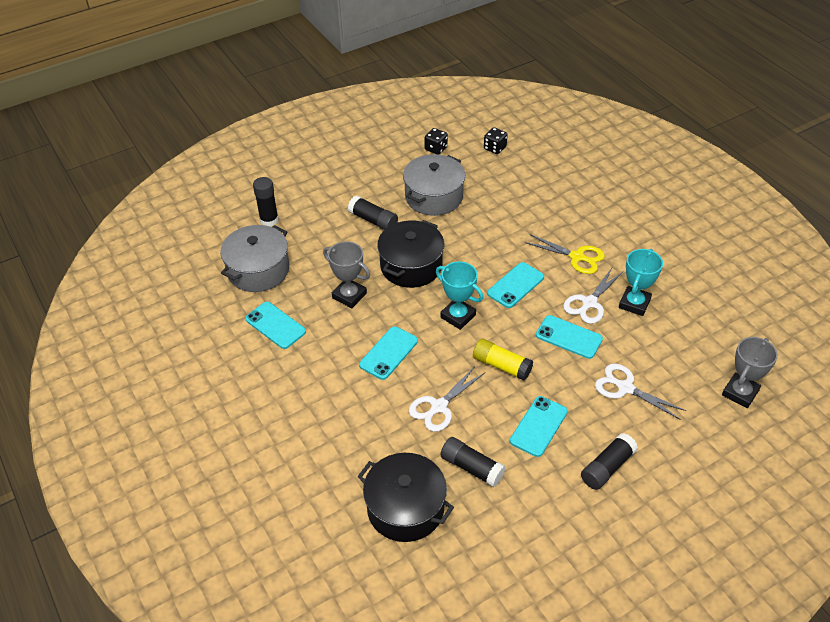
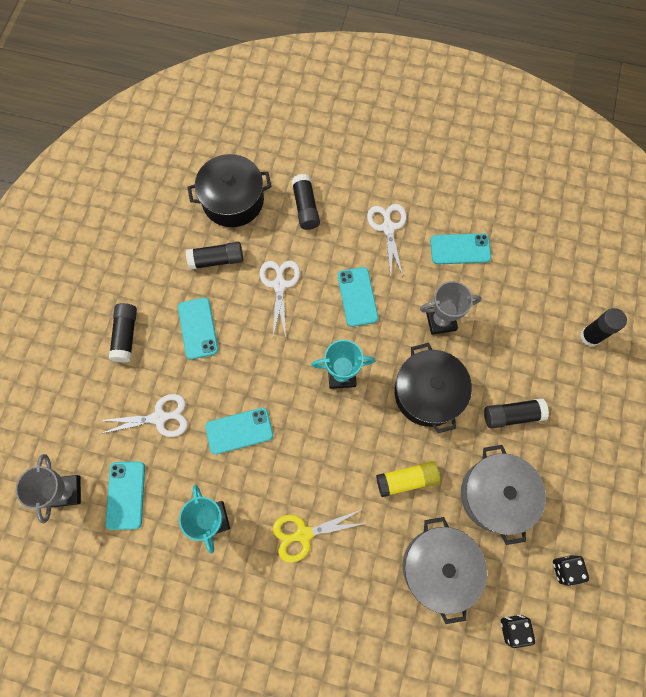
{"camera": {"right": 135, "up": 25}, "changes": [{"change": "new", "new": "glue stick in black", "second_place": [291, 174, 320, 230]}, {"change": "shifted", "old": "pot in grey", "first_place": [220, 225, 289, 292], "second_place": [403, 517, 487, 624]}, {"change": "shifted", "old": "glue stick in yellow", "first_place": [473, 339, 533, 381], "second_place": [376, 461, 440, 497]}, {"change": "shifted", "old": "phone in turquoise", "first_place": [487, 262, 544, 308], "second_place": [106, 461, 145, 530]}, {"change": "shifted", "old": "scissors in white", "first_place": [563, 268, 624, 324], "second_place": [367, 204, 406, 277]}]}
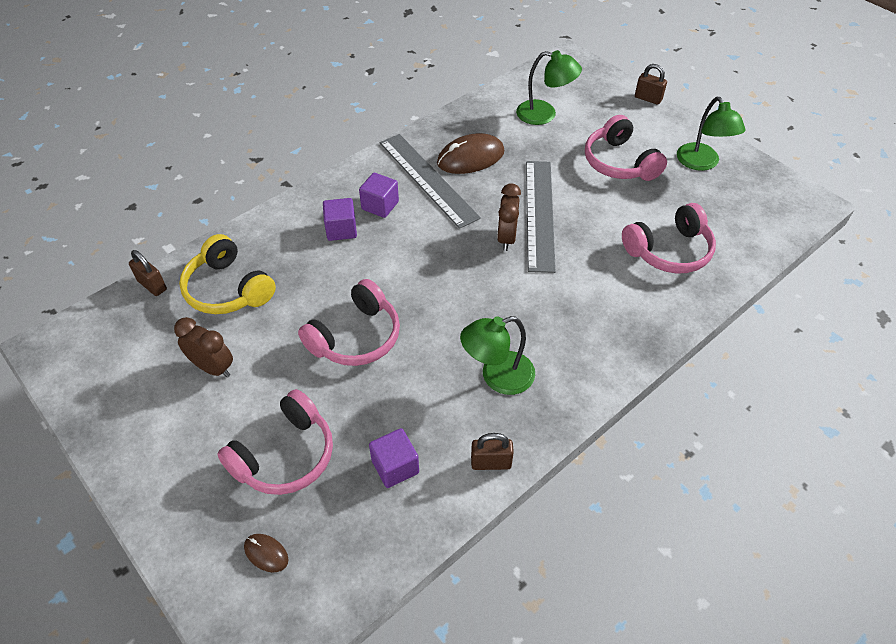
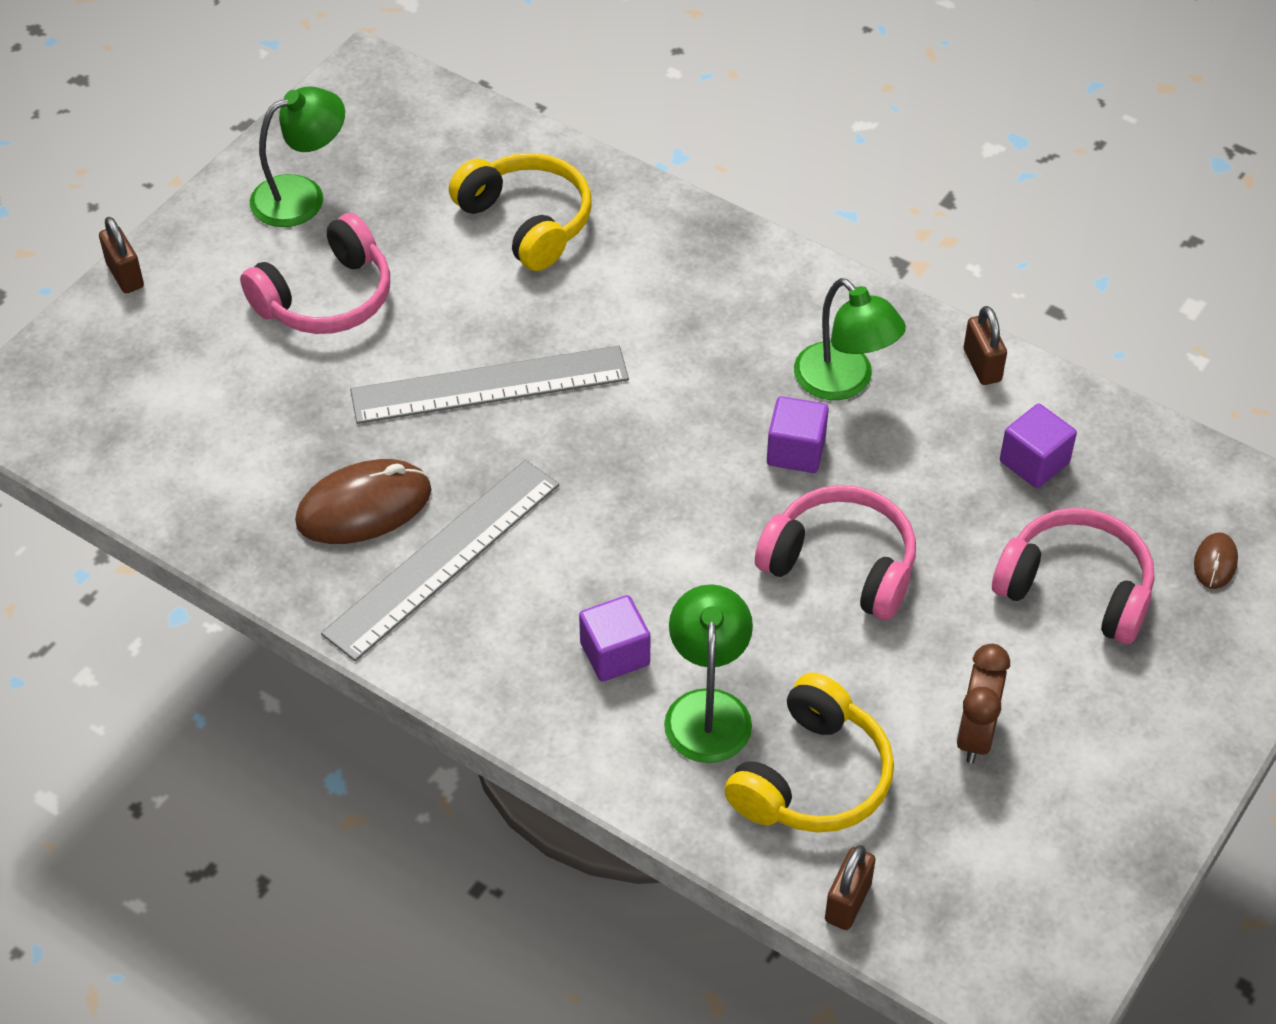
{"camera": {"right": -105, "up": 0}, "changes": [{"change": "gone", "old": "clock in brown", "first_place": [497, 183, 521, 251]}, {"change": "shifted", "old": "cube in purple", "first_place": [359, 173, 399, 218], "second_place": [767, 396, 829, 473]}, {"change": "shifted", "old": "lamp in green", "first_place": [516, 50, 582, 125], "second_place": [664, 584, 753, 763]}, {"change": "repainted", "old": "headphones in pink", "new": "headphones in yellow", "first_place": [622, 203, 716, 274], "second_place": [449, 153, 592, 271]}, {"change": "rotated", "old": "mouse in brown", "first_place": [437, 133, 504, 174], "second_place": [295, 459, 431, 544], "degrees": -75}, {"change": "rotated", "old": "padlock in brown", "first_place": [635, 64, 667, 105], "second_place": [99, 217, 144, 293], "degrees": -45}]}
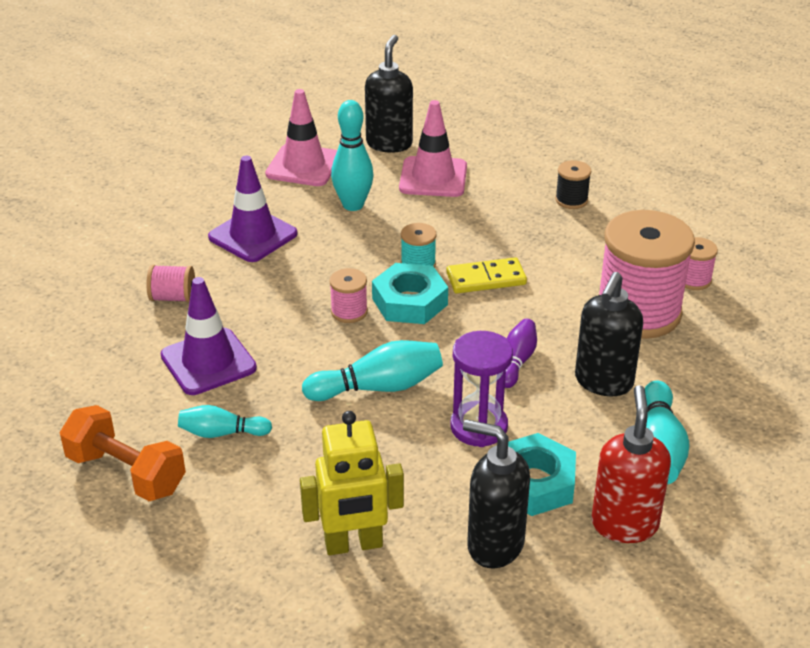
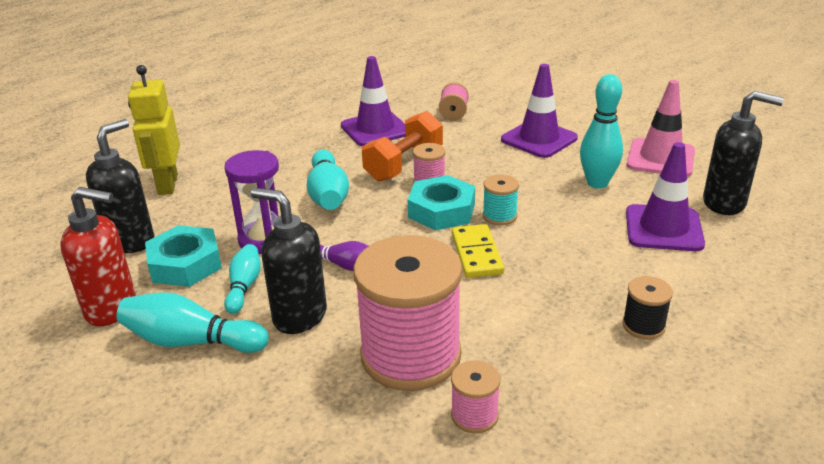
{"camera": {"right": 95, "up": -5}, "changes": [{"change": "shifted", "old": "dumbbell in orange", "first_place": [60, 405, 186, 501], "second_place": [362, 111, 443, 182]}, {"change": "shifted", "old": "bowling pin in turquoise", "first_place": [178, 405, 272, 438], "second_place": [224, 244, 261, 314]}, {"change": "repainted", "old": "traffic cone in pink", "new": "traffic cone in purple", "first_place": [399, 100, 467, 197], "second_place": [626, 142, 705, 251]}]}
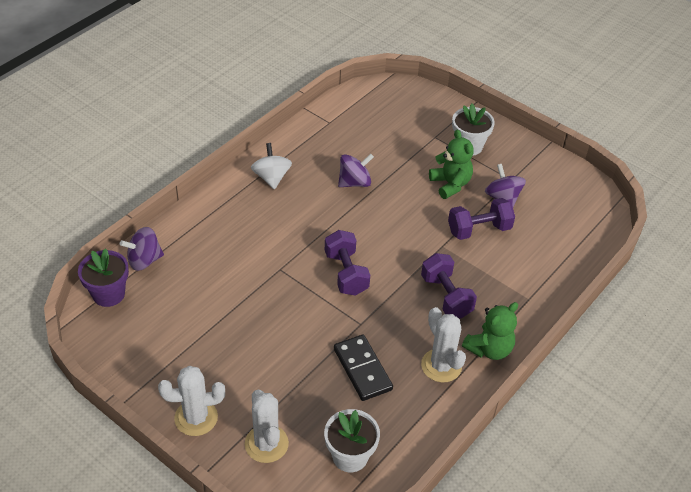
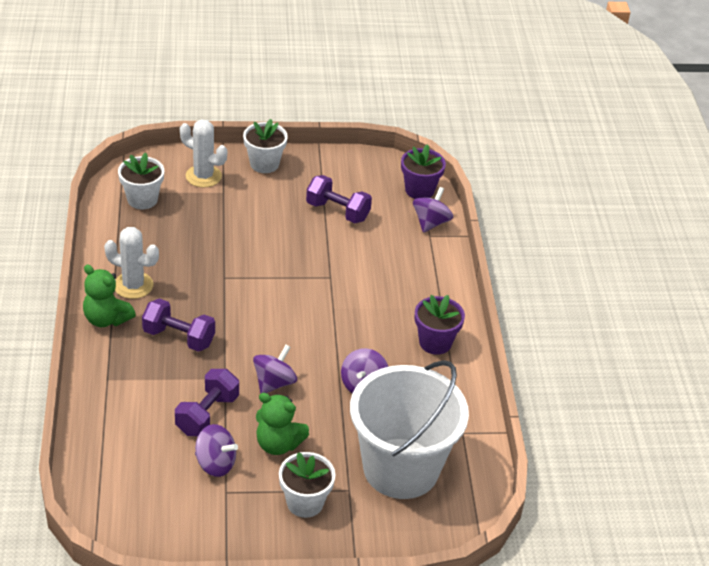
{"camera": {"right": 135, "up": -5}, "changes": [{"change": "gone", "old": "domino in black", "first_place": [334, 335, 393, 401]}, {"change": "new", "new": "spinning top in purple", "second_place": [253, 345, 297, 393]}, {"change": "new", "new": "bucket in white", "second_place": [350, 360, 469, 499]}, {"change": "shifted", "old": "dumbbell in purple", "first_place": [325, 230, 370, 296], "second_place": [306, 175, 372, 223]}, {"change": "swapped", "old": "cactus in white", "new": "flower pot in white", "first_place": [158, 366, 225, 436], "second_place": [243, 119, 288, 173]}, {"change": "swapped", "old": "spinning top in white", "new": "flower pot in purple", "first_place": [251, 143, 292, 190], "second_place": [415, 295, 465, 355]}, {"change": "rotated", "old": "teddy bear in green", "first_place": [462, 302, 518, 360], "second_place": [83, 265, 136, 327], "degrees": -60}]}
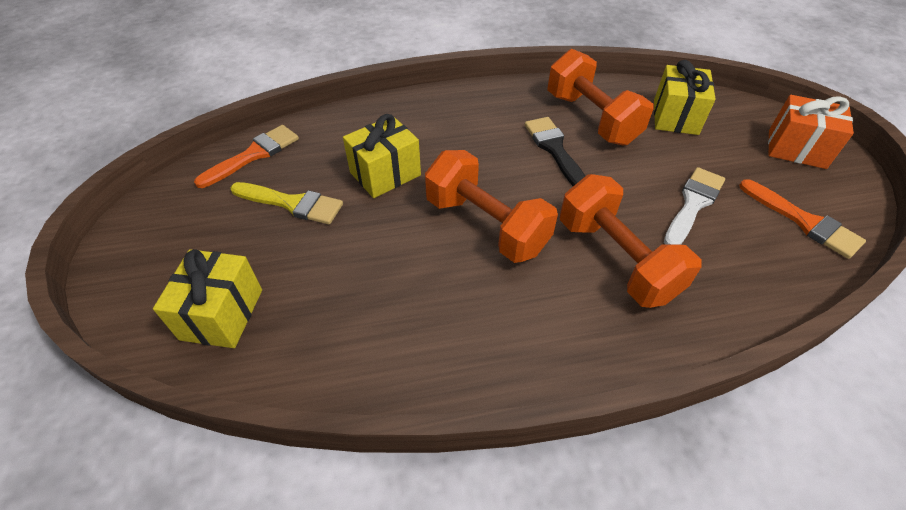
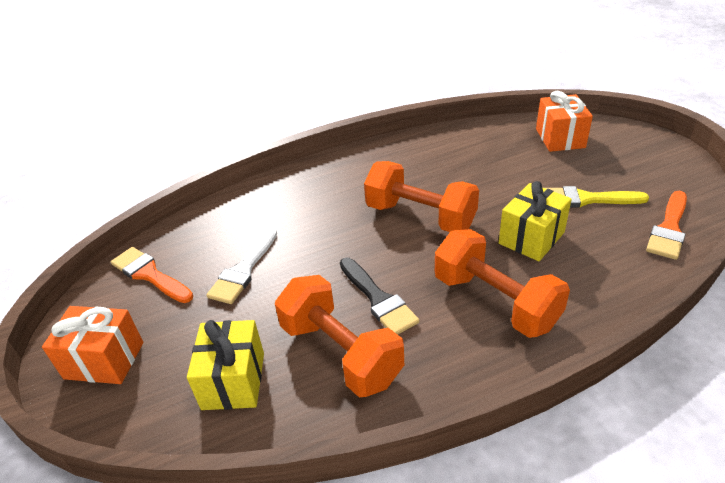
{"camera": {"right": 170, "up": -10}, "changes": [{"change": "shifted", "old": "dumbbell in orange", "first_place": [560, 174, 702, 308], "second_place": [435, 229, 570, 338]}, {"change": "repainted", "old": "gift in yellow", "new": "gift in orange", "first_place": [153, 249, 262, 348], "second_place": [536, 91, 593, 152]}]}
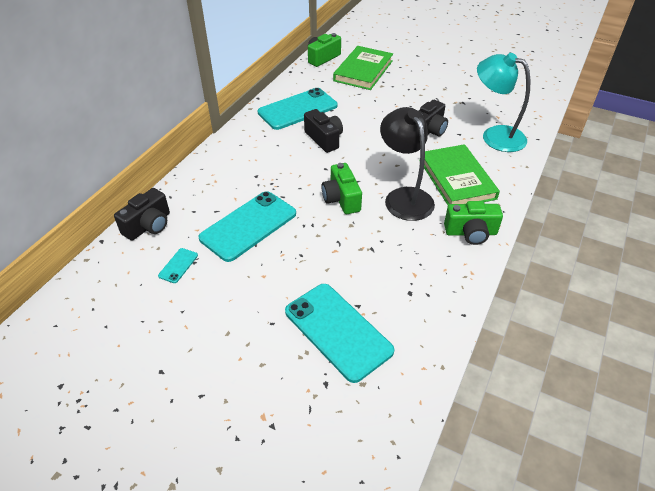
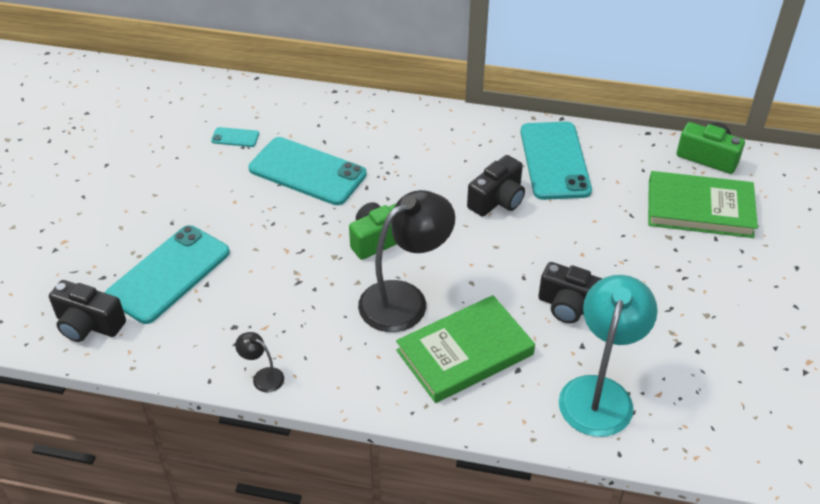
{"camera": {"right": 75, "up": 0}, "changes": [{"change": "gone", "old": "camera in green", "first_place": [444, 201, 503, 245]}, {"change": "new", "new": "lamp in black", "second_place": [235, 332, 284, 393]}, {"change": "shifted", "old": "camera in black", "first_place": [114, 188, 170, 241], "second_place": [49, 280, 126, 342]}, {"change": "rotated", "old": "phone in turquoise", "first_place": [258, 88, 337, 130], "second_place": [520, 122, 592, 200], "degrees": 45}]}
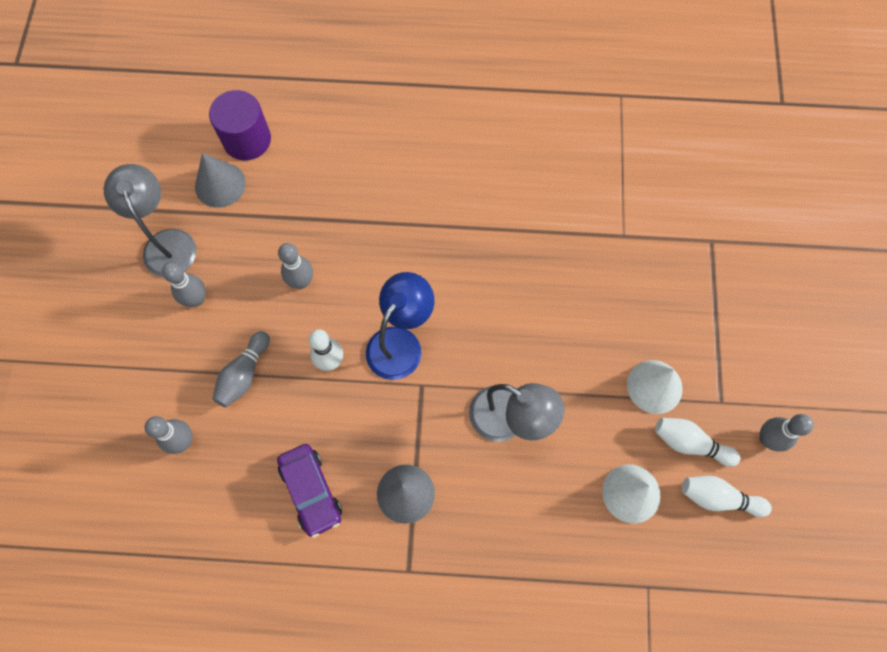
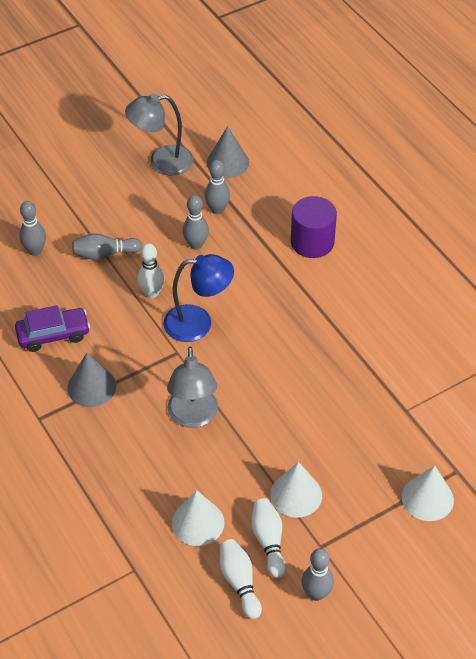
{"camera": {"right": 55, "up": -20}, "changes": [{"change": "new", "new": "cone in white", "second_place": [402, 465, 454, 521]}, {"change": "shifted", "old": "bowling pin in grey", "first_place": [162, 262, 206, 307], "second_place": [205, 160, 230, 214]}, {"change": "shifted", "old": "cylinder in purple", "first_place": [209, 90, 271, 160], "second_place": [291, 196, 337, 258]}, {"change": "rotated", "old": "lamp in grey", "first_place": [104, 164, 196, 277], "second_place": [125, 93, 194, 176], "degrees": -135}, {"change": "rotated", "old": "car in purple", "first_place": [277, 444, 342, 538], "second_place": [15, 305, 90, 352], "degrees": -135}]}
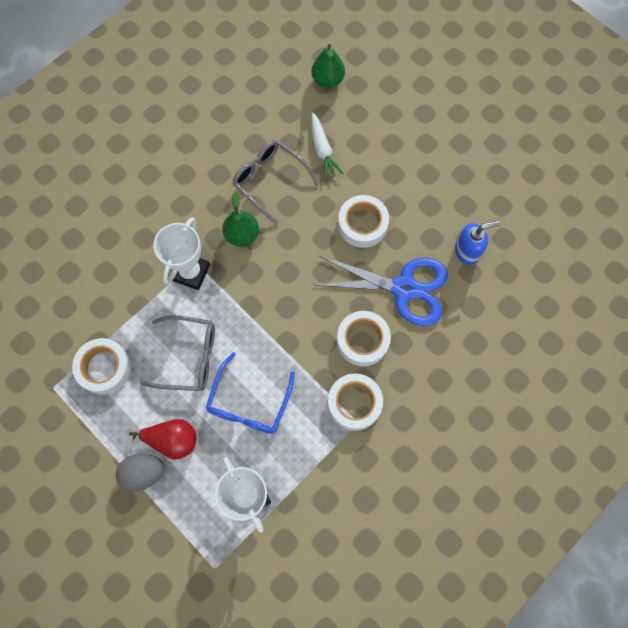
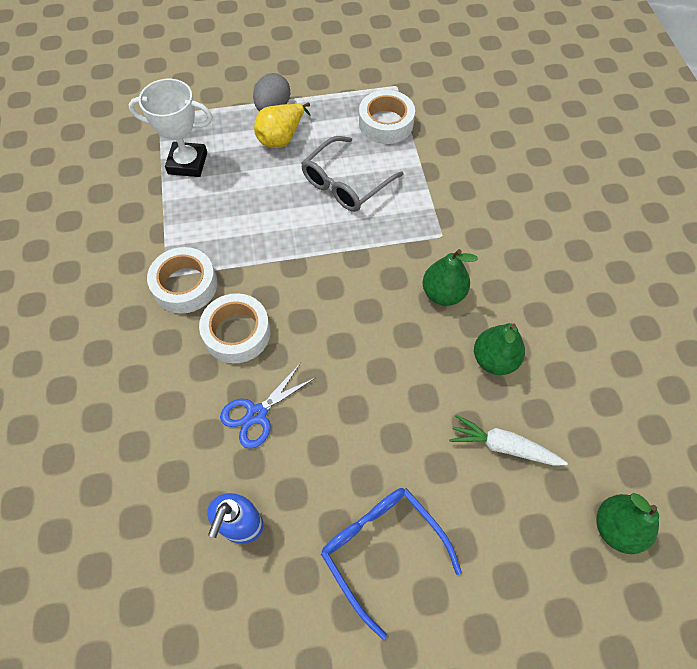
{"camera": {"right": 125, "up": -10}, "changes": [{"change": "gone", "old": "trophy in white", "first_place": [153, 217, 210, 290]}, {"change": "gone", "old": "tape in white", "first_place": [338, 195, 389, 248]}, {"change": "shifted", "old": "glasses in blue", "first_place": [206, 352, 295, 434], "second_place": [321, 488, 462, 639]}, {"change": "swapped", "old": "glasses in grey", "new": "pear in green", "first_place": [232, 140, 319, 225], "second_place": [474, 323, 525, 375]}, {"change": "repainted", "old": "pear in red", "new": "pear in yellow", "first_place": [129, 419, 197, 460], "second_place": [254, 102, 310, 148]}, {"change": "scaled", "old": "scissors in blue", "first_place": [315, 256, 448, 326], "second_place": [220, 363, 315, 449], "factor": 0.55}]}
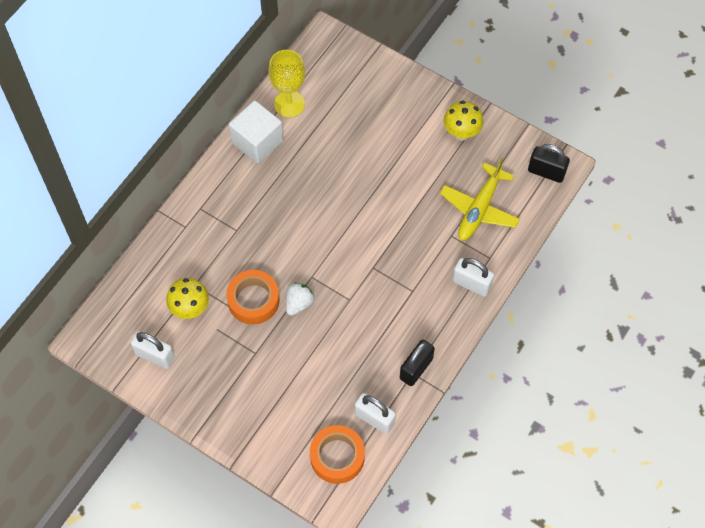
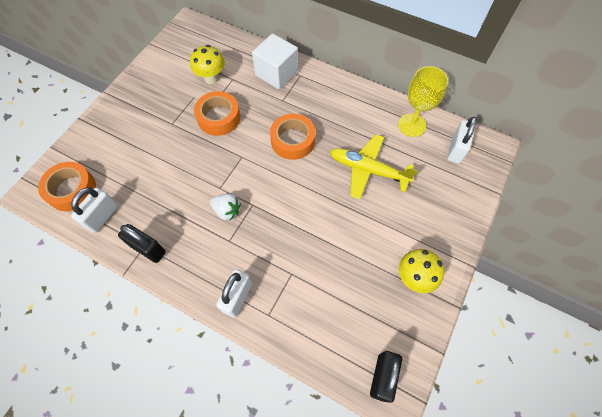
{"camera": {"right": 85, "up": 0}, "changes": [{"change": "new", "new": "tape in orange", "second_place": [270, 114, 316, 160]}, {"change": "shifted", "old": "padlock in white", "first_place": [131, 331, 175, 369], "second_place": [447, 117, 477, 164]}, {"change": "shifted", "old": "cube in white", "first_place": [229, 100, 283, 164], "second_place": [252, 34, 298, 89]}, {"change": "shifted", "old": "strawberry in white", "first_place": [286, 283, 314, 316], "second_place": [210, 193, 241, 220]}, {"change": "shifted", "old": "plane in yellow", "first_place": [440, 158, 520, 241], "second_place": [330, 134, 418, 199]}]}
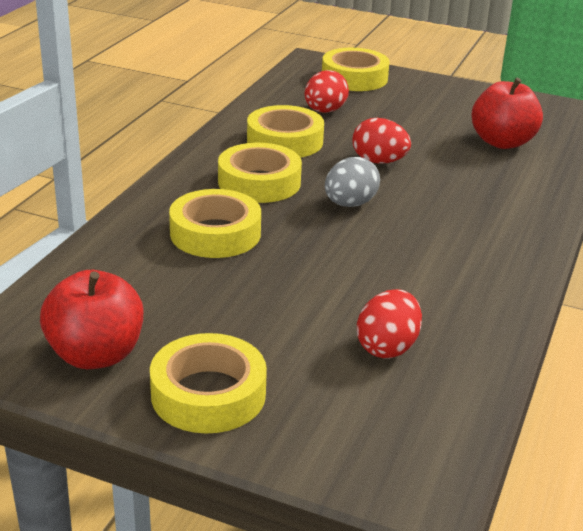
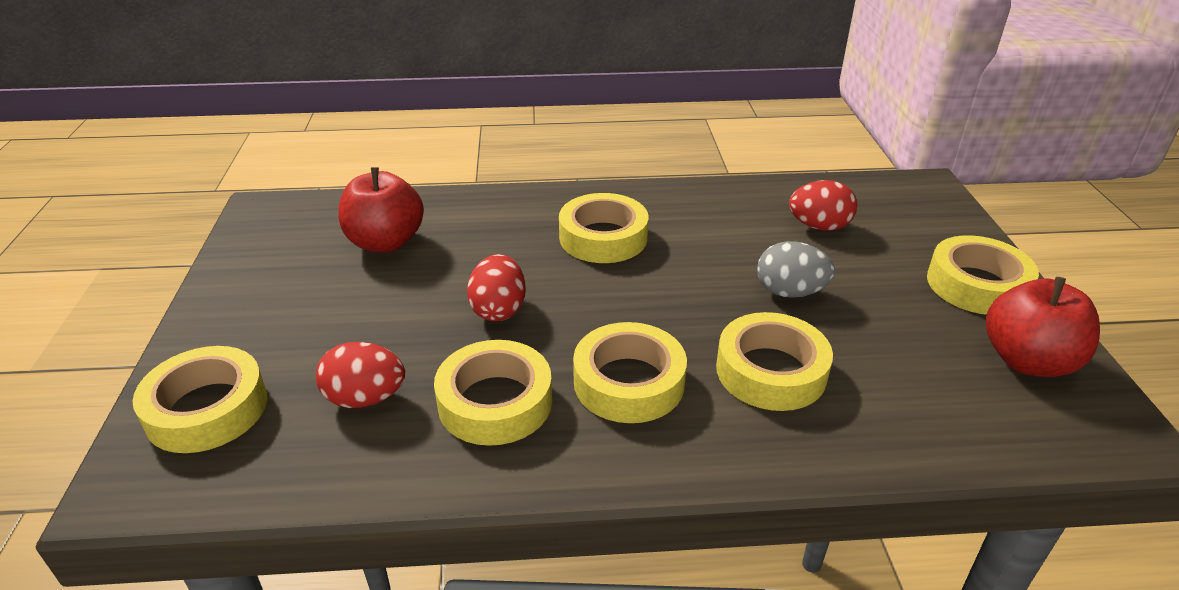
{"camera": {"right": -115, "up": 5}, "changes": [{"change": "new", "new": "tape in yellow", "second_place": [559, 193, 649, 263]}, {"change": "shifted", "old": "egg in grey", "first_place": [325, 157, 380, 207], "second_place": [757, 241, 835, 298]}]}
